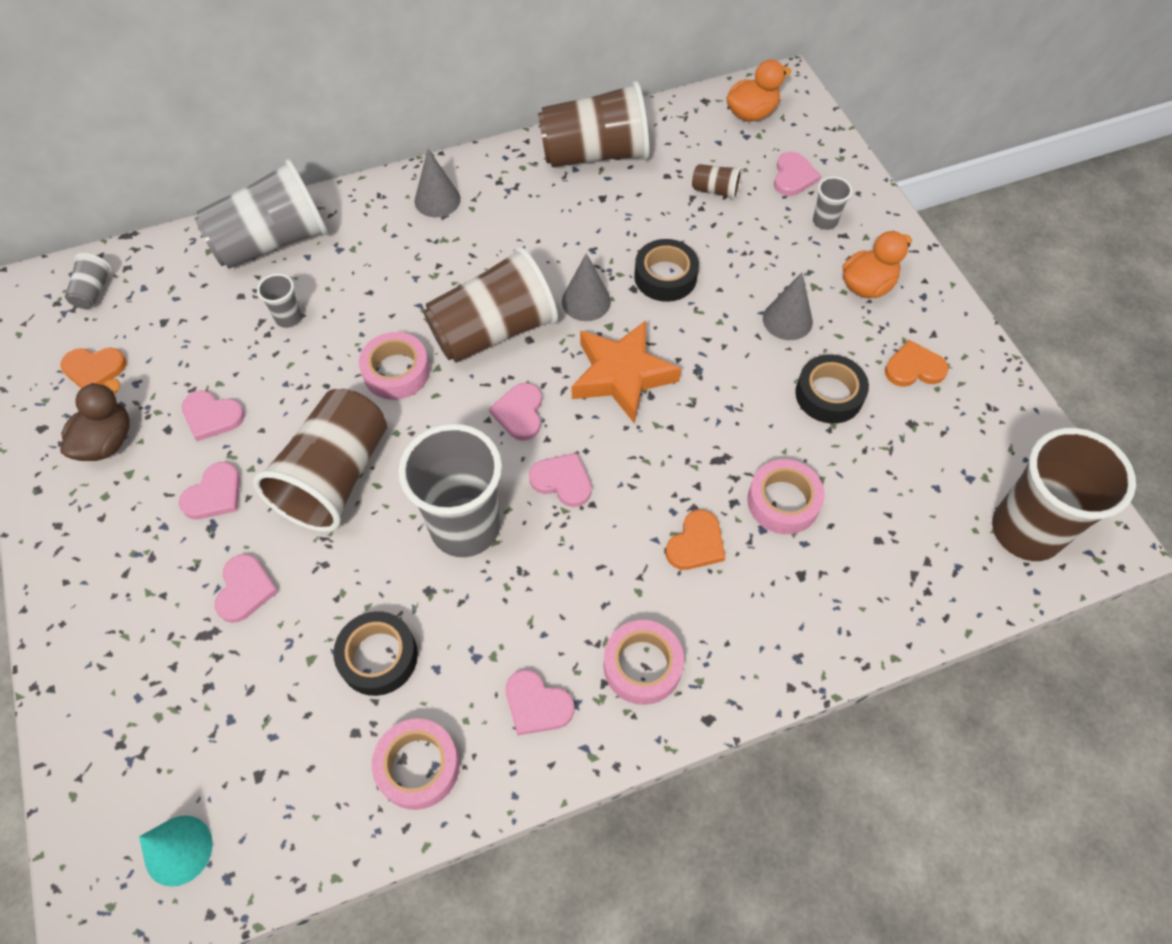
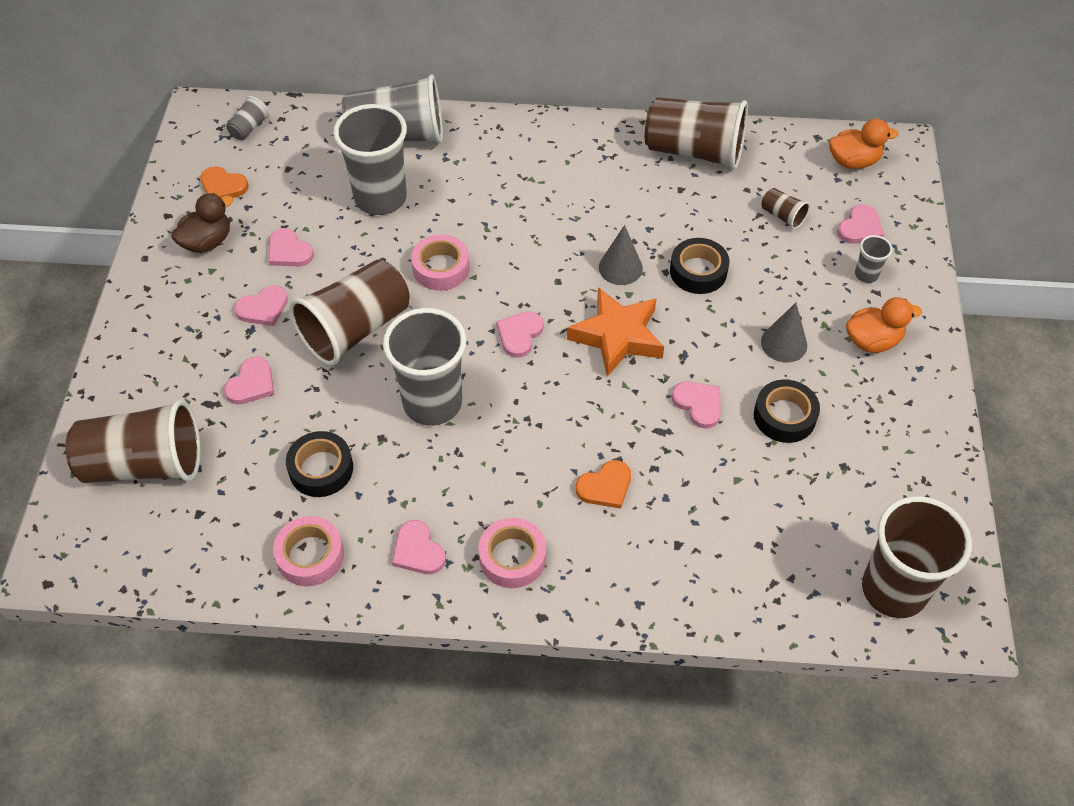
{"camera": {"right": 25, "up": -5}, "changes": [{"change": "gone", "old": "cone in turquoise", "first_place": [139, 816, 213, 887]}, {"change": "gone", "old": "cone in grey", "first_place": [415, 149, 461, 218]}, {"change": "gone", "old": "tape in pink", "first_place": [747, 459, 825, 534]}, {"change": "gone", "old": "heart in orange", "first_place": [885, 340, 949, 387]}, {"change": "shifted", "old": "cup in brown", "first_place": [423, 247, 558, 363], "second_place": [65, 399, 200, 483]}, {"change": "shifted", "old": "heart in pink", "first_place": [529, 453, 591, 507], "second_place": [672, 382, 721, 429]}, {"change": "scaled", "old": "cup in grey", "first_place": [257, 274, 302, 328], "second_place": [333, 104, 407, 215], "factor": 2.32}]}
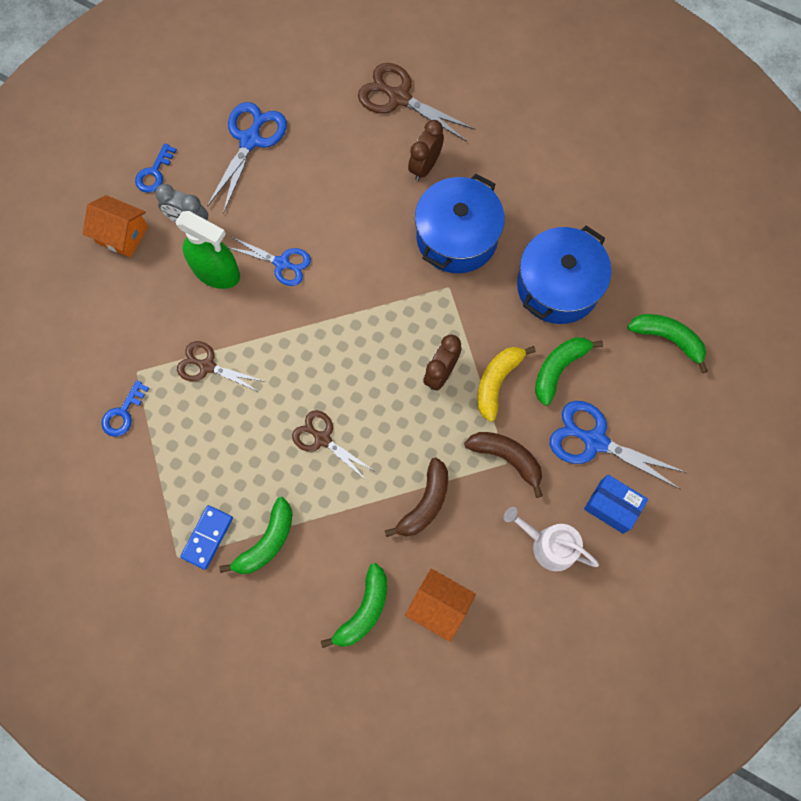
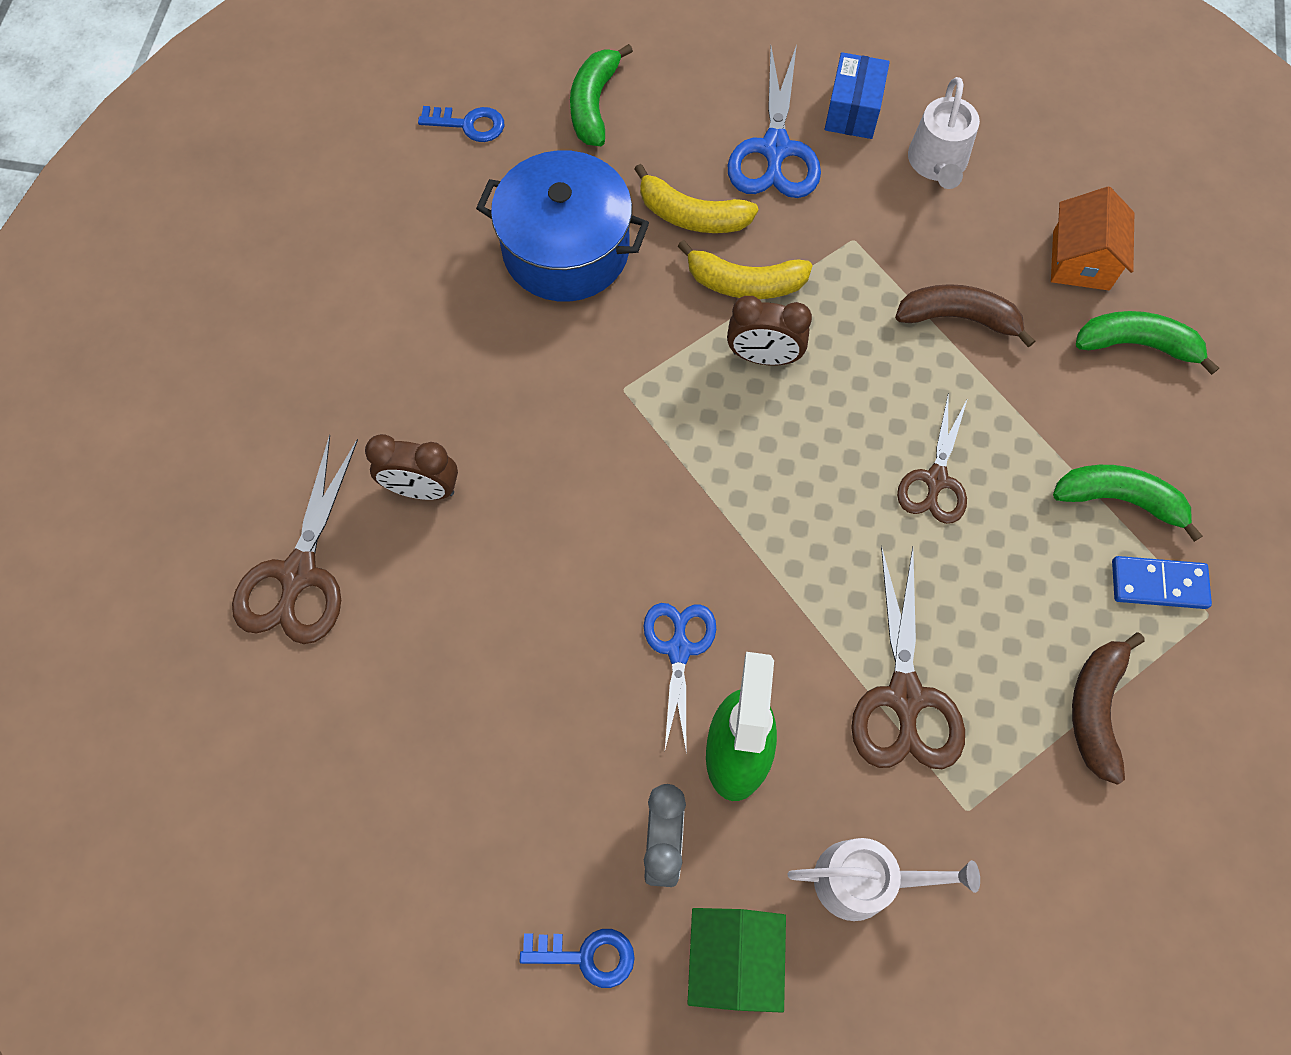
{"camera": {"right": -110, "up": -5}, "changes": [{"change": "gone", "old": "scissors in blue", "first_place": [207, 102, 287, 214]}, {"change": "gone", "old": "pot in blue", "first_place": [415, 174, 505, 273]}, {"change": "new", "new": "watering can in white", "second_place": [788, 838, 980, 921]}, {"change": "shifted", "old": "key in blue", "first_place": [101, 380, 149, 437], "second_place": [418, 106, 504, 142]}, {"change": "shifted", "old": "banana in brown", "first_place": [464, 432, 542, 498], "second_place": [1072, 632, 1145, 785]}, {"change": "repainted", "old": "house in orange", "new": "house in green", "first_place": [83, 195, 148, 257], "second_place": [687, 908, 786, 1013]}, {"change": "repainted", "old": "banana in green", "new": "banana in yellow", "first_place": [535, 337, 603, 406], "second_place": [634, 164, 758, 233]}, {"change": "scaled", "old": "scissors in brown", "first_place": [177, 341, 265, 392], "second_place": [851, 546, 965, 769], "factor": 1.51}]}
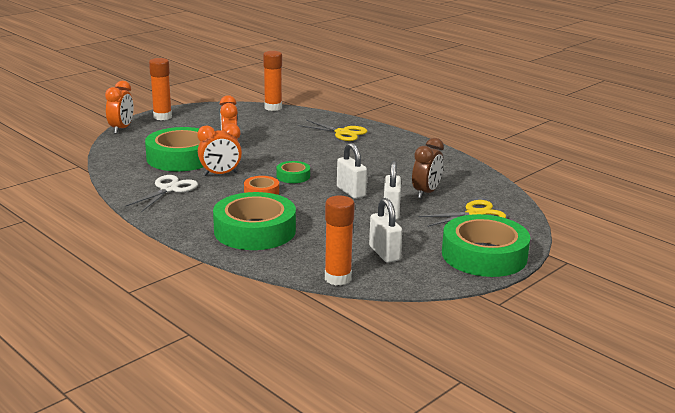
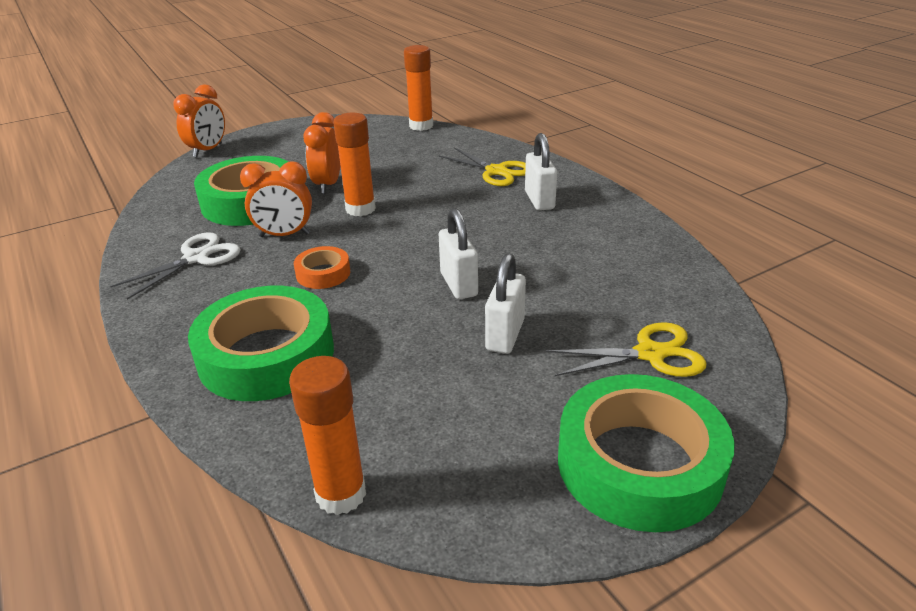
{"camera": {"right": 15, "up": 10}, "changes": [{"change": "gone", "old": "tape in green", "first_place": [276, 161, 310, 183]}, {"change": "gone", "old": "clock in brown", "first_place": [412, 138, 444, 199]}, {"change": "shifted", "old": "glue stick in orange", "first_place": [149, 58, 172, 120], "second_place": [333, 113, 376, 216]}, {"change": "shifted", "old": "padlock in white", "first_place": [369, 198, 402, 263], "second_place": [525, 133, 557, 211]}]}
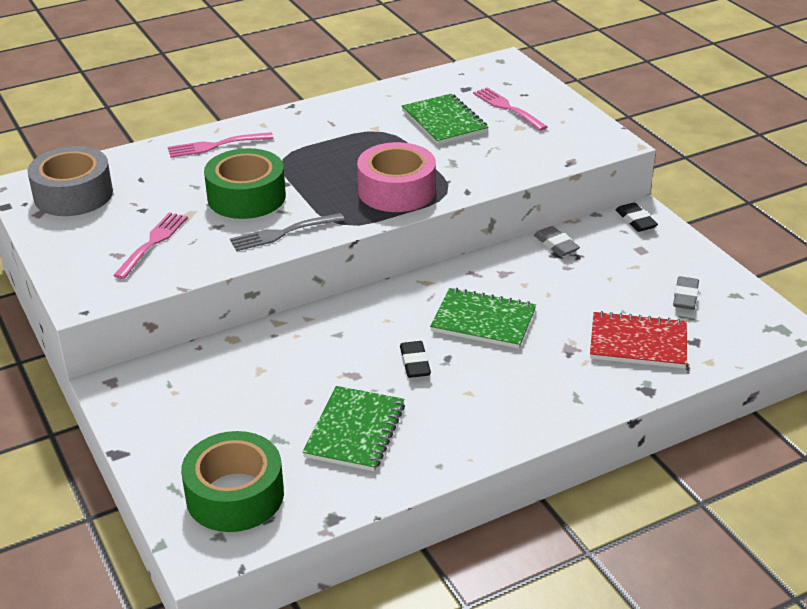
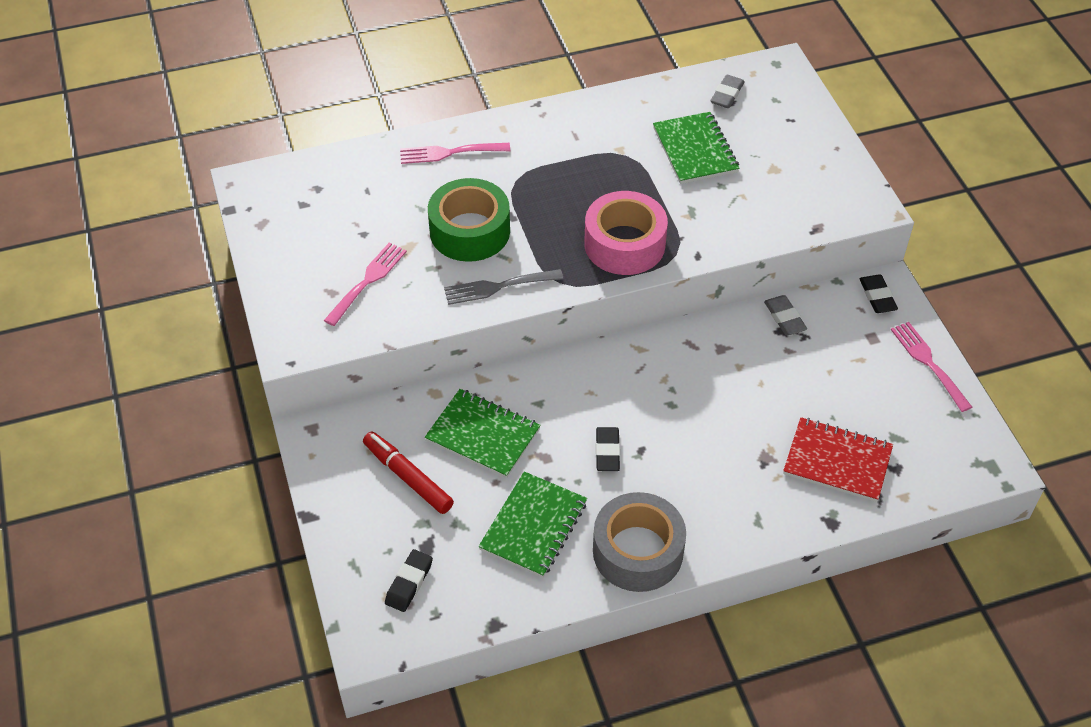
{"camera": {"right": 10, "up": 15}, "changes": [{"change": "new", "new": "marker in red", "second_place": [363, 431, 454, 514]}, {"change": "shifted", "old": "tape in grey", "first_place": [28, 146, 113, 216], "second_place": [593, 492, 686, 592]}, {"change": "shifted", "old": "notebook in green", "first_place": [430, 288, 536, 349], "second_place": [425, 389, 541, 478]}, {"change": "shifted", "old": "fork in pink", "first_place": [473, 87, 548, 131], "second_place": [891, 322, 972, 412]}, {"change": "shifted", "old": "eraser in grey", "first_place": [673, 276, 699, 310], "second_place": [710, 75, 745, 108]}, {"change": "swapped", "old": "tape in green", "new": "eraser in black", "first_place": [181, 431, 284, 532], "second_place": [385, 549, 433, 612]}]}
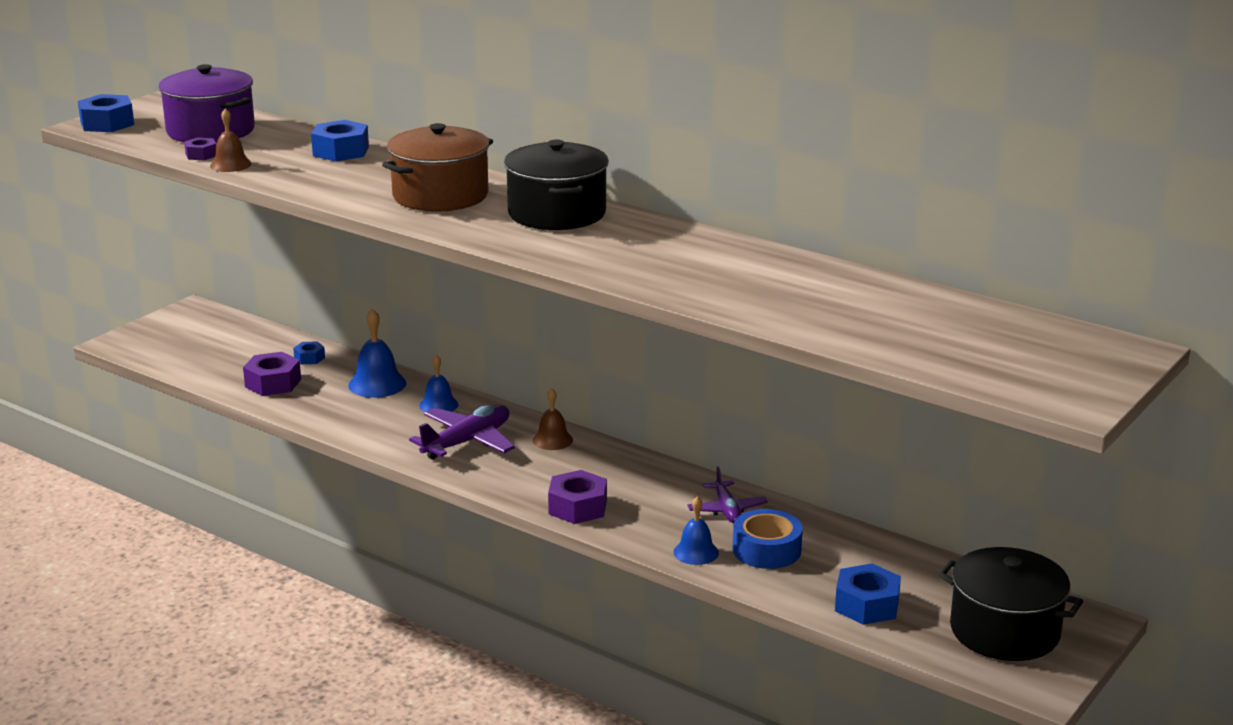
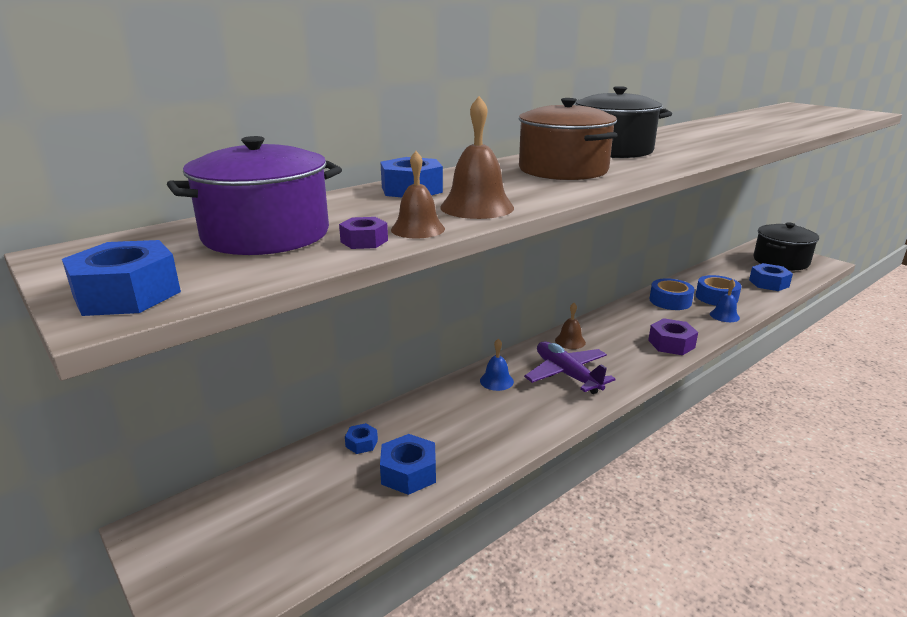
{"camera": {"right": -75, "up": 0}, "changes": [{"change": "gone", "old": "bell in blue", "first_place": [348, 309, 406, 398]}, {"change": "new", "new": "bell in brown", "second_place": [440, 96, 514, 219]}, {"change": "swapped", "old": "plane in purple", "new": "tape in blue", "first_place": [687, 466, 768, 523], "second_place": [649, 278, 694, 310]}, {"change": "repainted", "old": "nut in purple", "new": "nut in blue", "first_place": [243, 352, 301, 396], "second_place": [380, 434, 436, 495]}]}
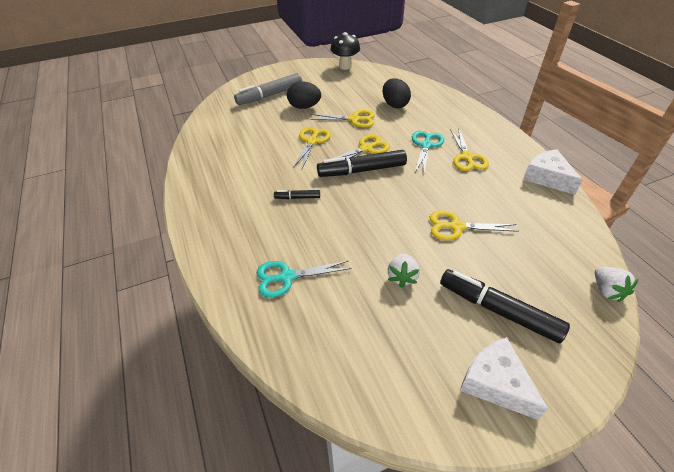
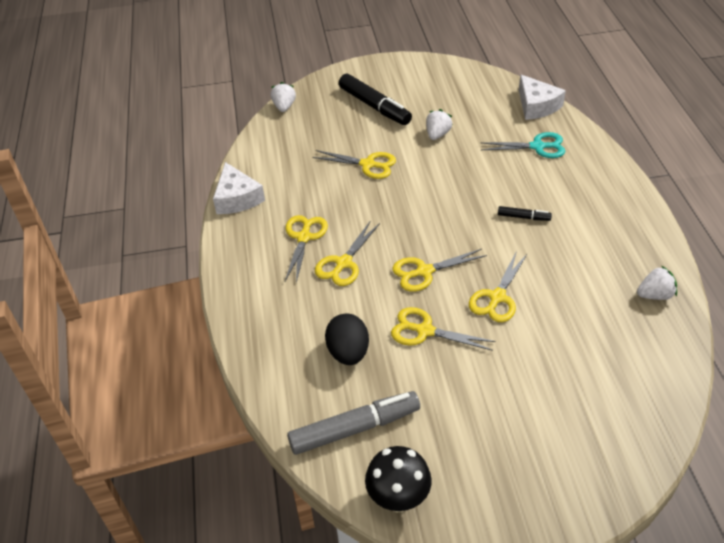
{"camera": {"right": -165, "up": 0}, "changes": [{"change": "gone", "old": "egg in black", "first_place": [287, 82, 321, 109]}, {"change": "gone", "old": "marker in black", "first_place": [317, 150, 407, 177]}, {"change": "new", "new": "strawberry in white", "second_place": [637, 266, 677, 300]}, {"change": "shifted", "old": "marker in grey", "first_place": [234, 73, 302, 105], "second_place": [287, 391, 420, 455]}, {"change": "shifted", "old": "cheese in white", "first_place": [460, 337, 549, 420], "second_place": [519, 74, 566, 120]}, {"change": "repainted", "old": "scissors in turquoise", "new": "scissors in yellow", "first_place": [412, 131, 444, 172], "second_place": [315, 220, 380, 286]}]}
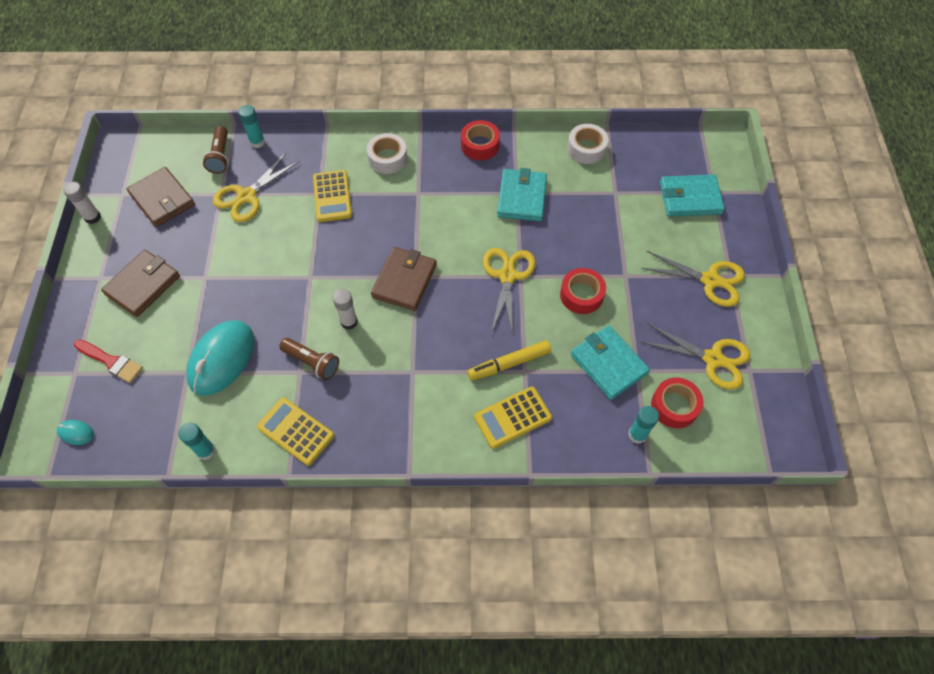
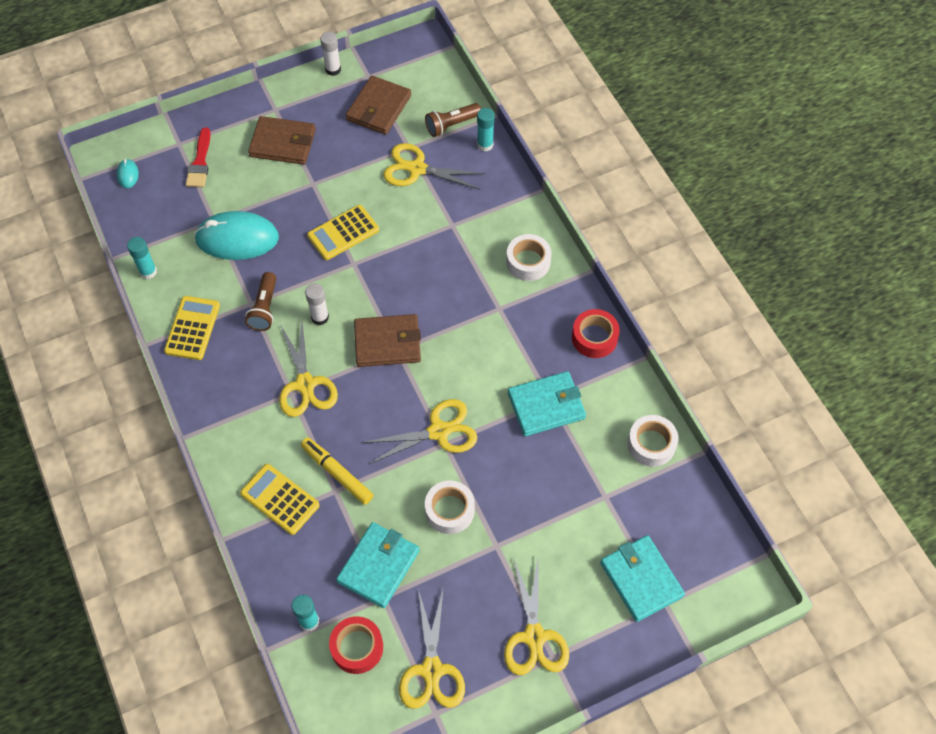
{"camera": {"right": 65, "up": 0}, "changes": [{"change": "new", "new": "scissors in yellow", "second_place": [279, 321, 338, 417]}, {"change": "shifted", "old": "calculator in yellow", "first_place": [313, 170, 352, 222], "second_place": [307, 205, 379, 260]}, {"change": "repainted", "old": "tape in red", "new": "tape in white", "first_place": [560, 268, 606, 314], "second_place": [425, 480, 475, 534]}]}
